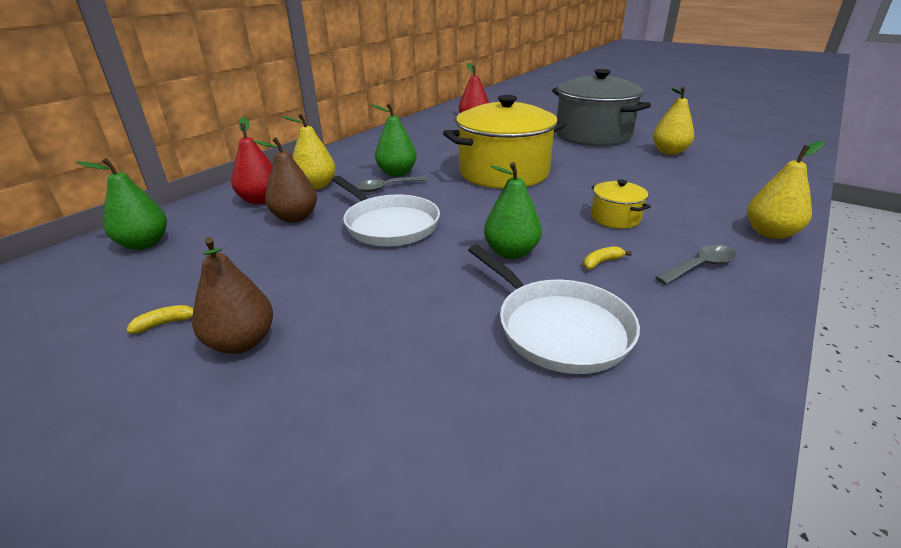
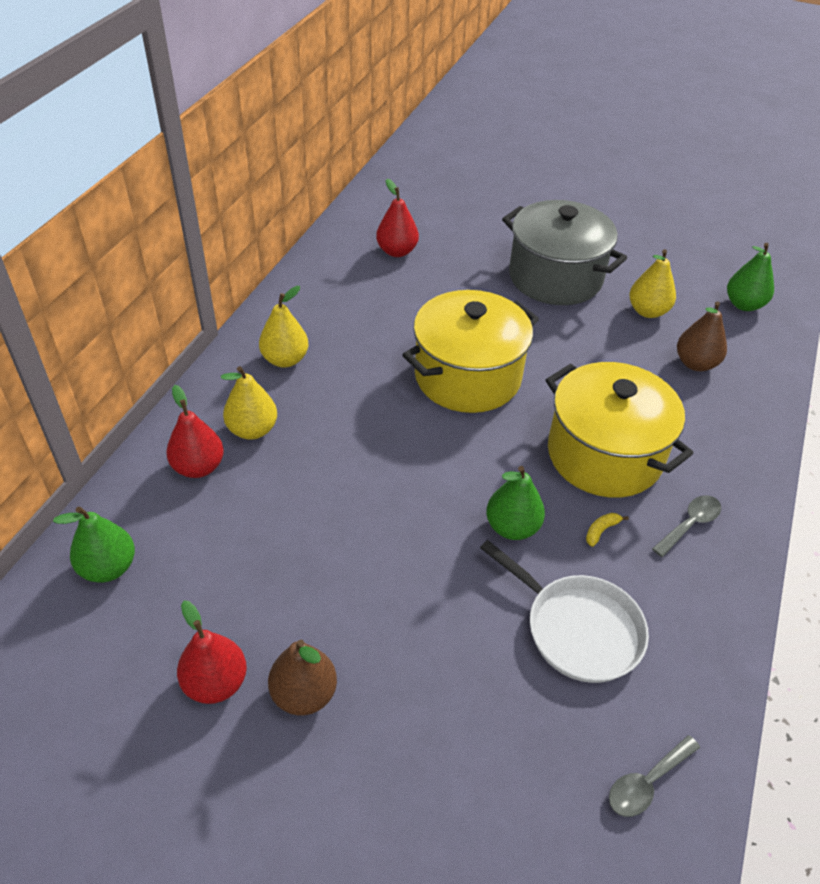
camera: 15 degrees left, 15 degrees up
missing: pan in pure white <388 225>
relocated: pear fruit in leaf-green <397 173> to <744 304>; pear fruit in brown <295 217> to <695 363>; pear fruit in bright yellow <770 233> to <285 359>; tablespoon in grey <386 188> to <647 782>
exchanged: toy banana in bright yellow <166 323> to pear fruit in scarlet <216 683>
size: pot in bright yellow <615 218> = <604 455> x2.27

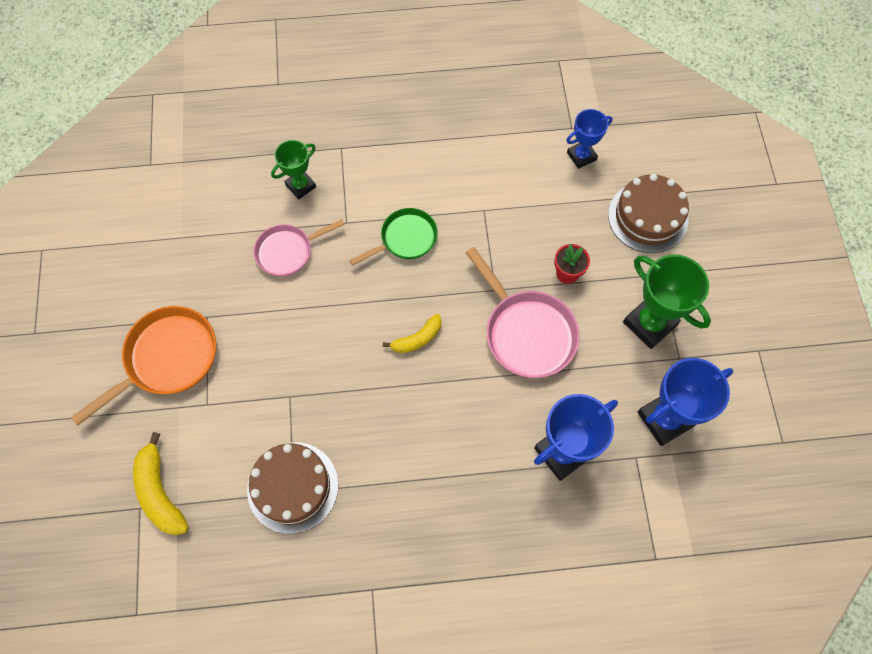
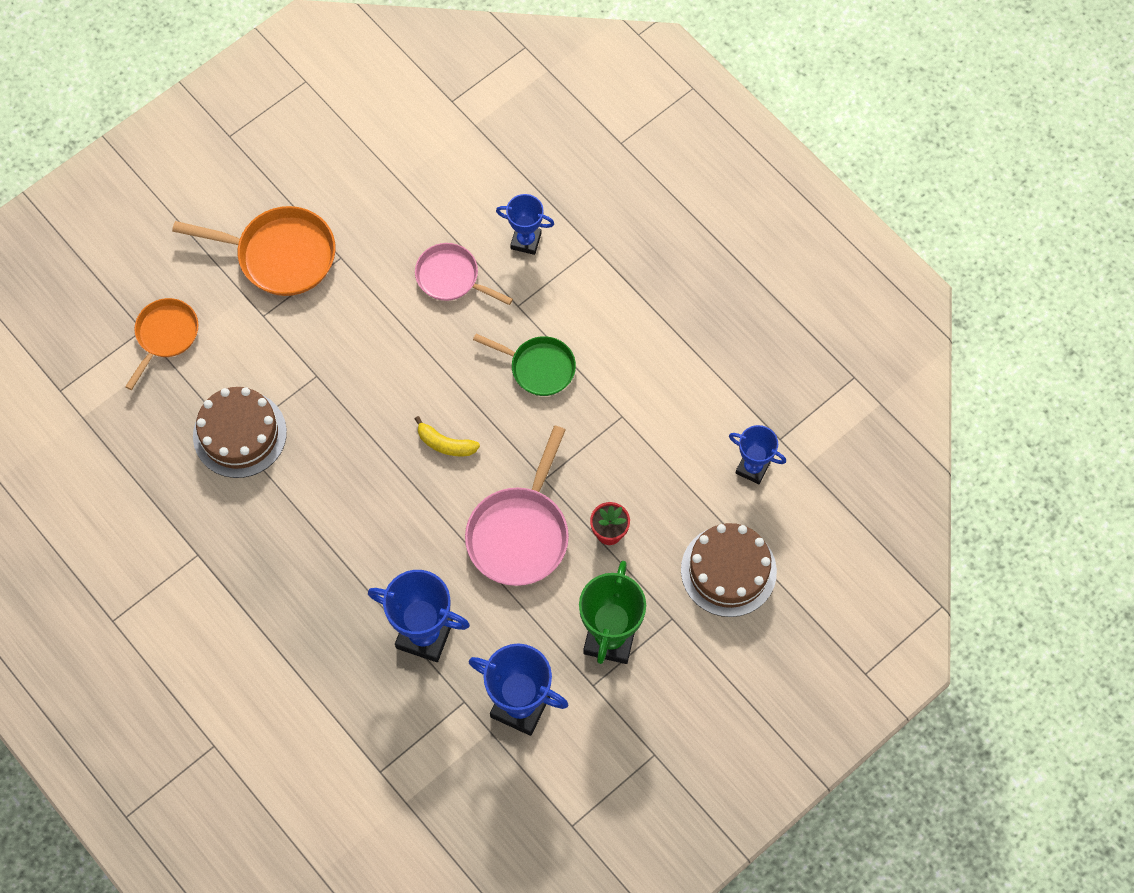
camera: 55 degrees right, 0 degrees up
exchanged: toy banana in bright yellow <160 492> to pan in orange-coloured <165 335>
colour: trophy in leaf-green <300 186> to trophy in royal blue <526 241>

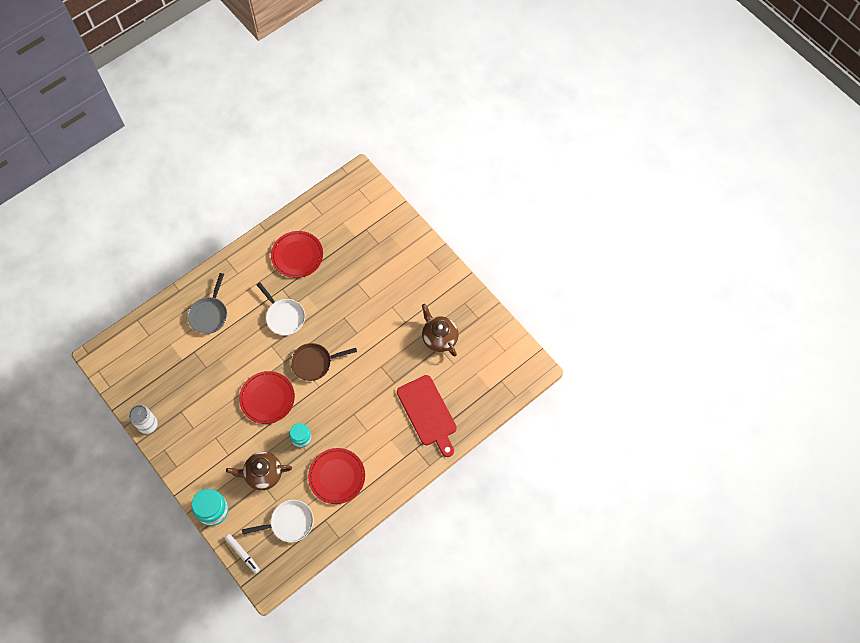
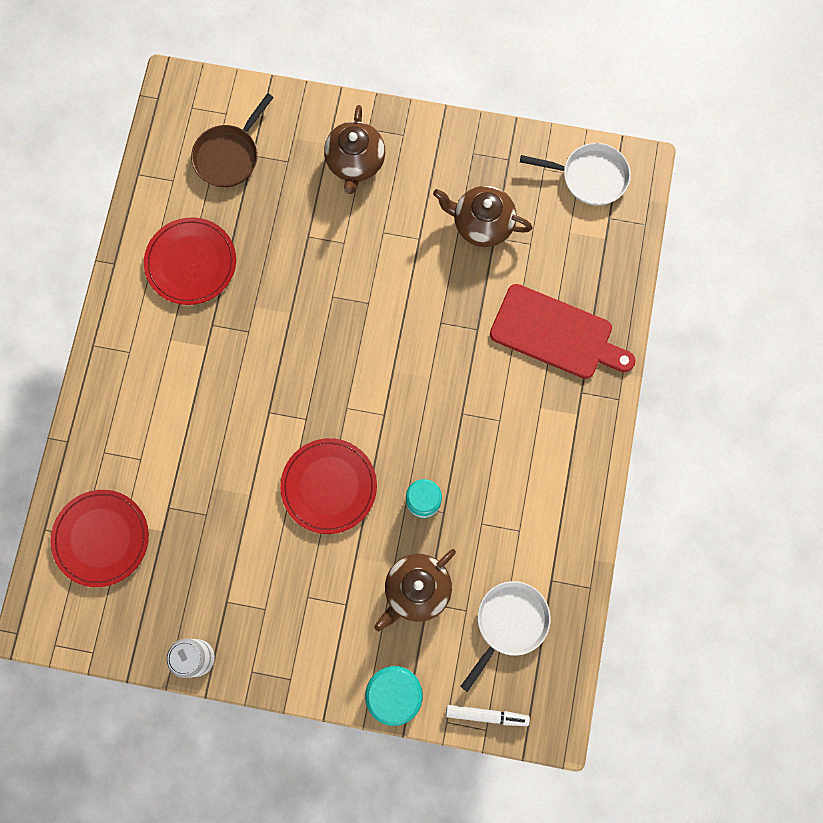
camera: 40 degrees left, 10 degrees up
missing: pan in grey <209 314>
appeared: teapot in brown <355 162>
relocated: pan in pure white <284 317> to <590 177>; pan in brown <314 363> to <229 156>; flat dish in scarlet <337 476> to <101 538>

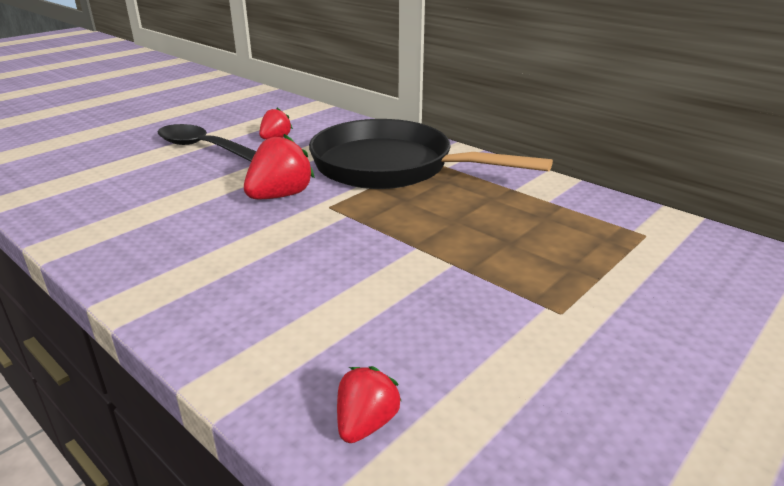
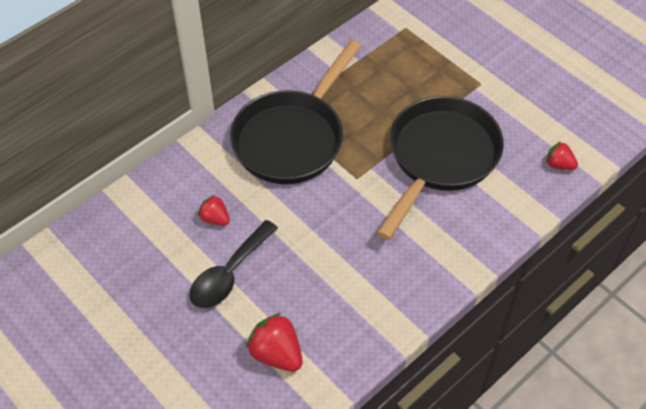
camera: 85 degrees left, 25 degrees up
appeared: pan in ebony <440 158>
relocated: berry in scarlet <280 196> to <276 353>

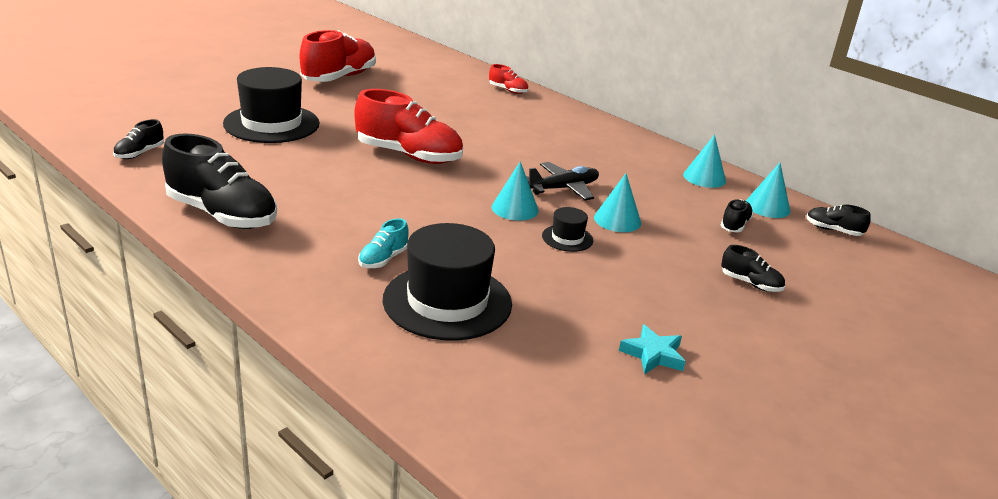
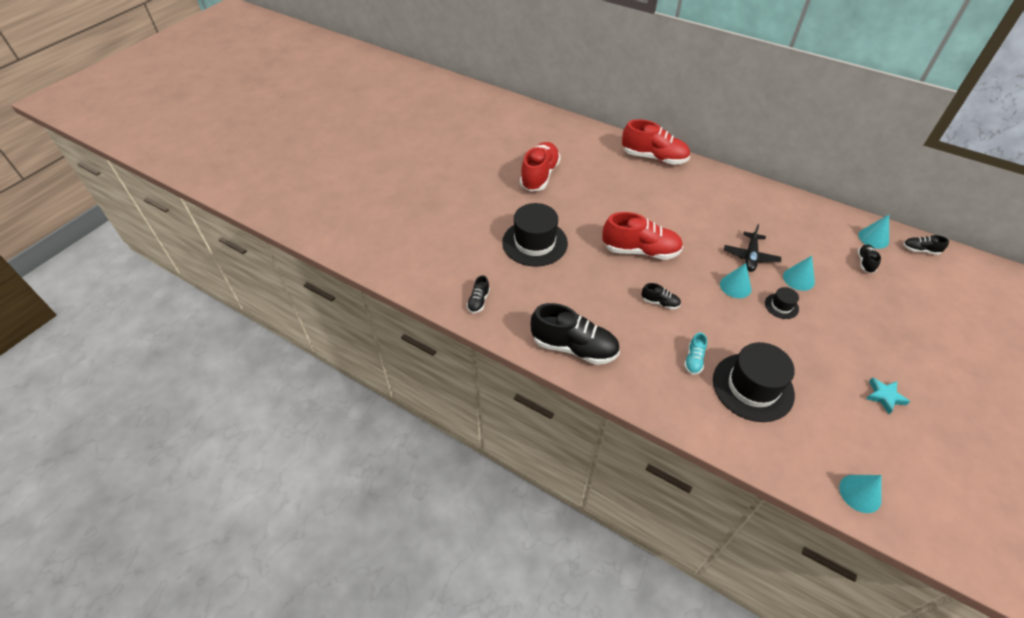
camera: 10 degrees left, 20 degrees up
relocated: cone shape in teal <704 177> to <860 493>; sneaker in ebony <750 283> to <660 302>
spun: toy plane in ebony <563 188> = <750 256> 150 degrees clockwise
size: sneaker in scarlet <508 90> = <654 157> x2.15

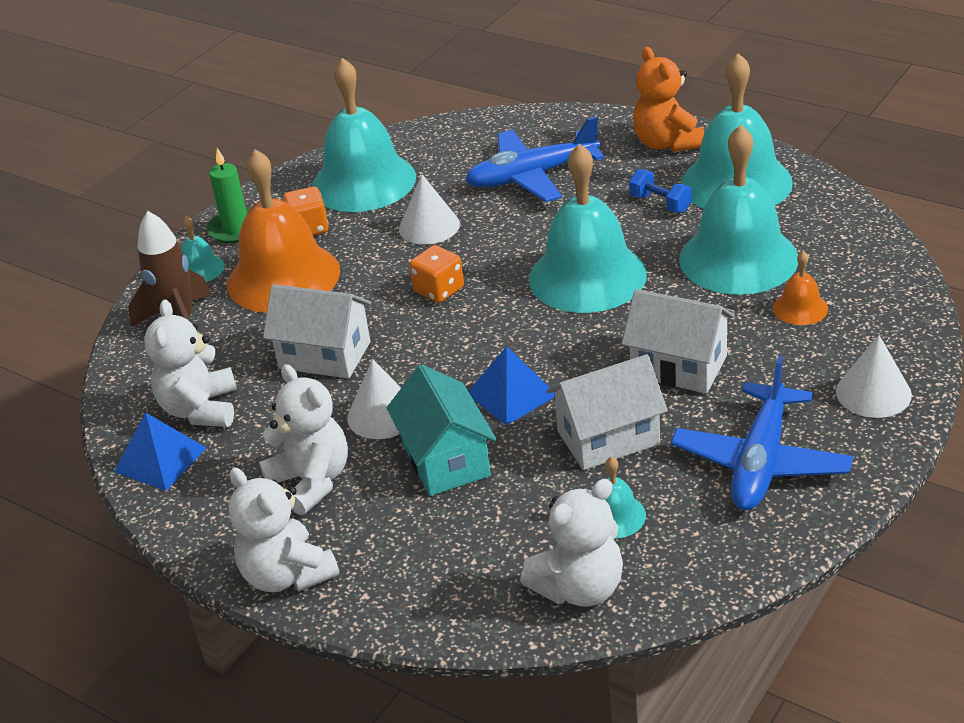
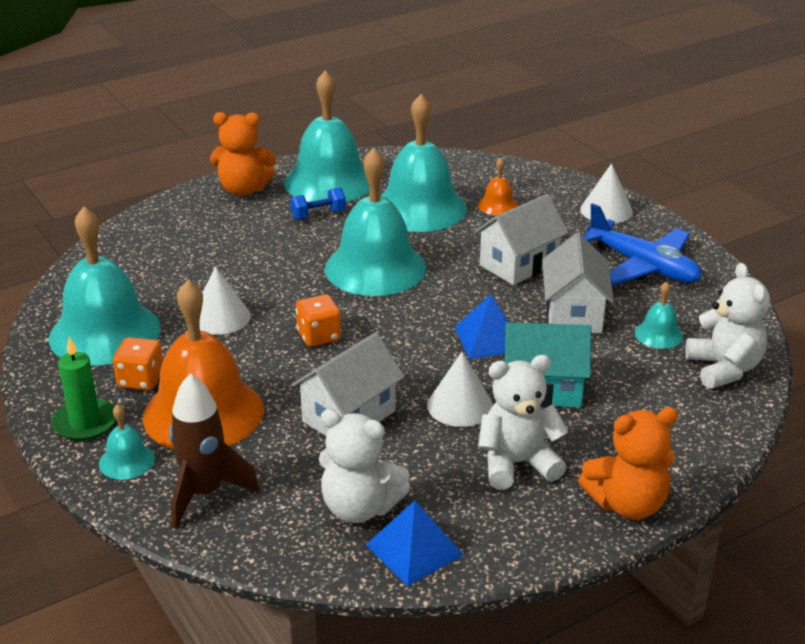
camera: 70 degrees left, 5 degrees down
missing: toy plane in royal blue <532 176>
colour: teddy in pure white <287 575> to teddy in orange-coloured <627 504>

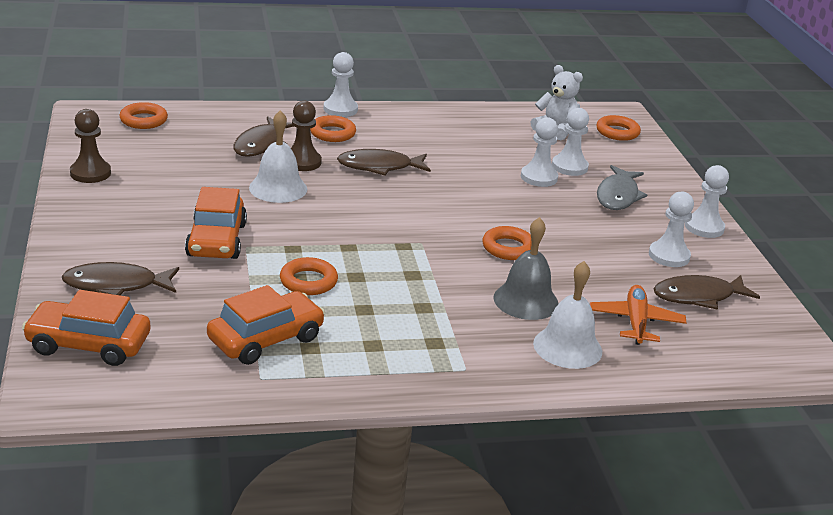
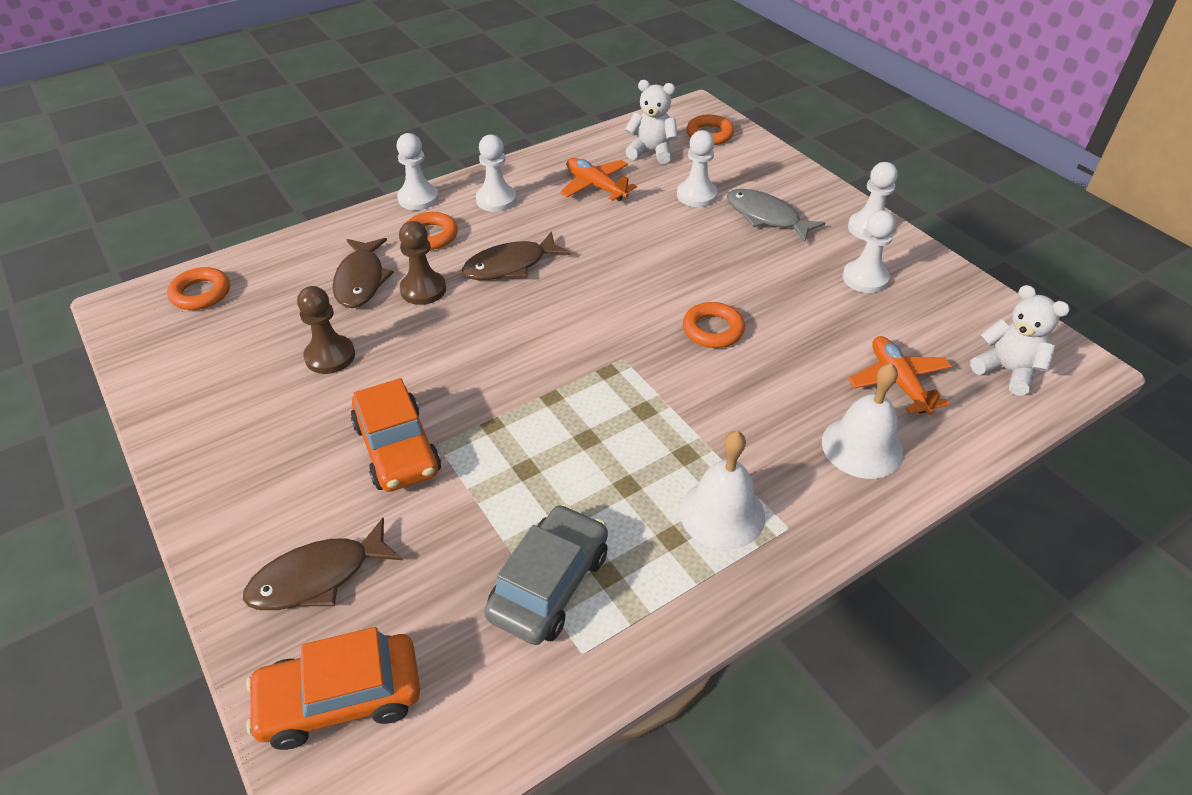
camera: 20 degrees left, 15 degrees up
missing: hand bell in grey <526 301>; torus in orange-coloured <308 281>; toy fish in brown <698 296>
appeared: toy plane in orange-coloured <595 186>; teddy in pure white <1007 371>
relocated: game pawn in brown <90 173> to <330 356>; hand bell in pure white <278 188> to <722 513>; game pawn in pure white <539 177> to <496 200>
colour: automobile in orange-coloured <266 339> to automobile in grey <549 584>
spun: toy fish in grey <618 196> = <766 217> 135 degrees clockwise

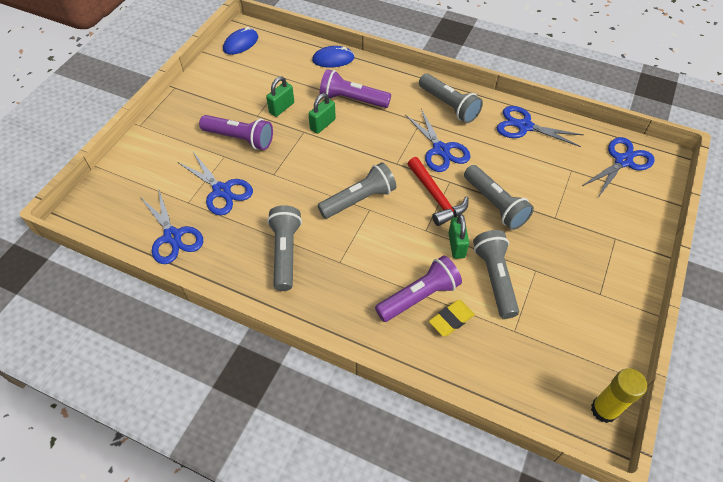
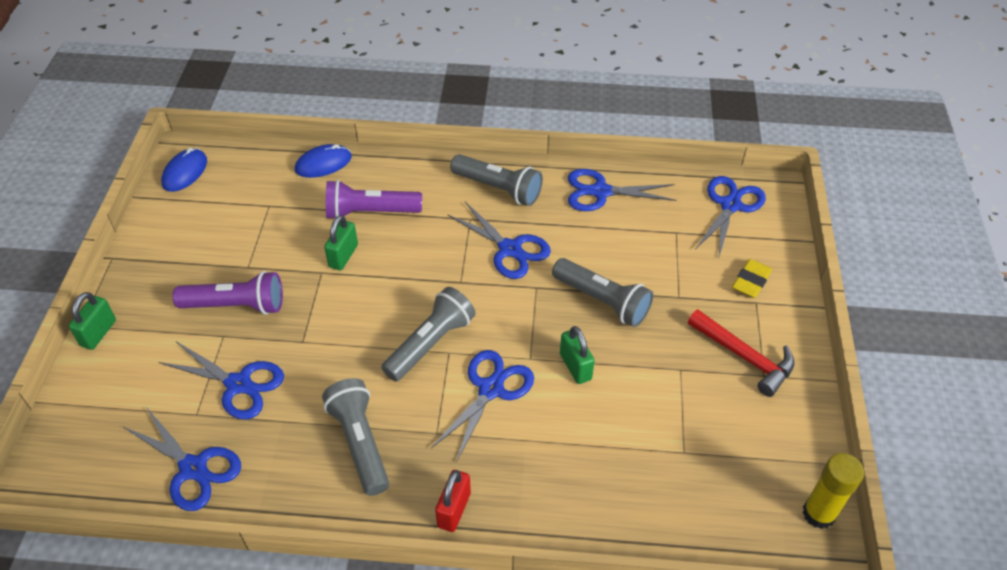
camera: 20 degrees left, 5 degrees down
missing: flashlight in grey <495 278>; flashlight in purple <419 297>
appeared: pair of scissors in royal blue <490 389>; lock in scarlet <454 510>
relocated: lock in leaf-green <281 108> to <98 333>; hammer in scarlet <436 197> to <744 357>; eraser in bright yellow <451 320> to <751 281>

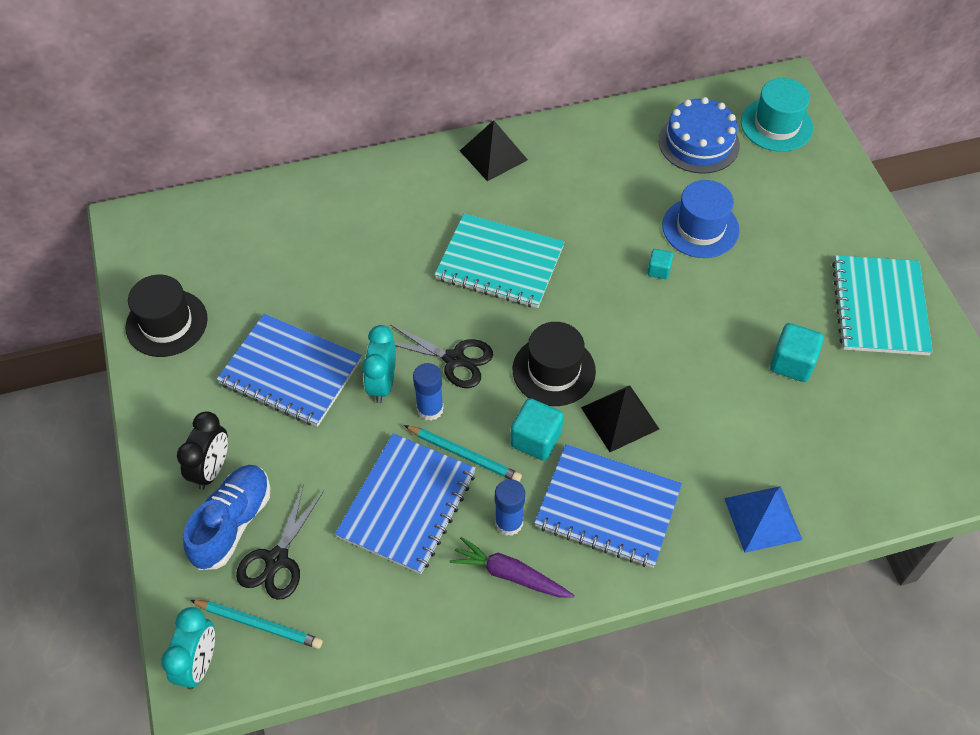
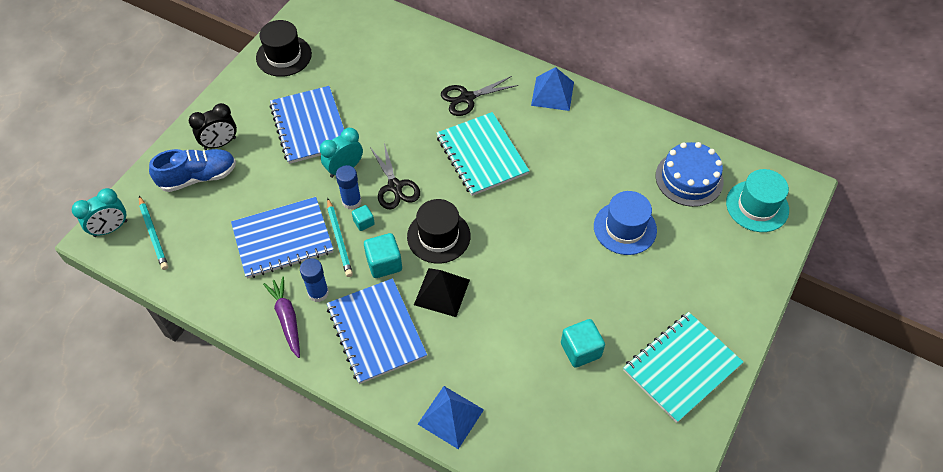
camera: 45 degrees right, 0 degrees up
relocated: block in teal <658 270> to <364 222>; pair of scissors in ebony <277 560> to <467 98>
colour: pyramid in ebony <493 155> to pyramid in royal blue <552 93>

